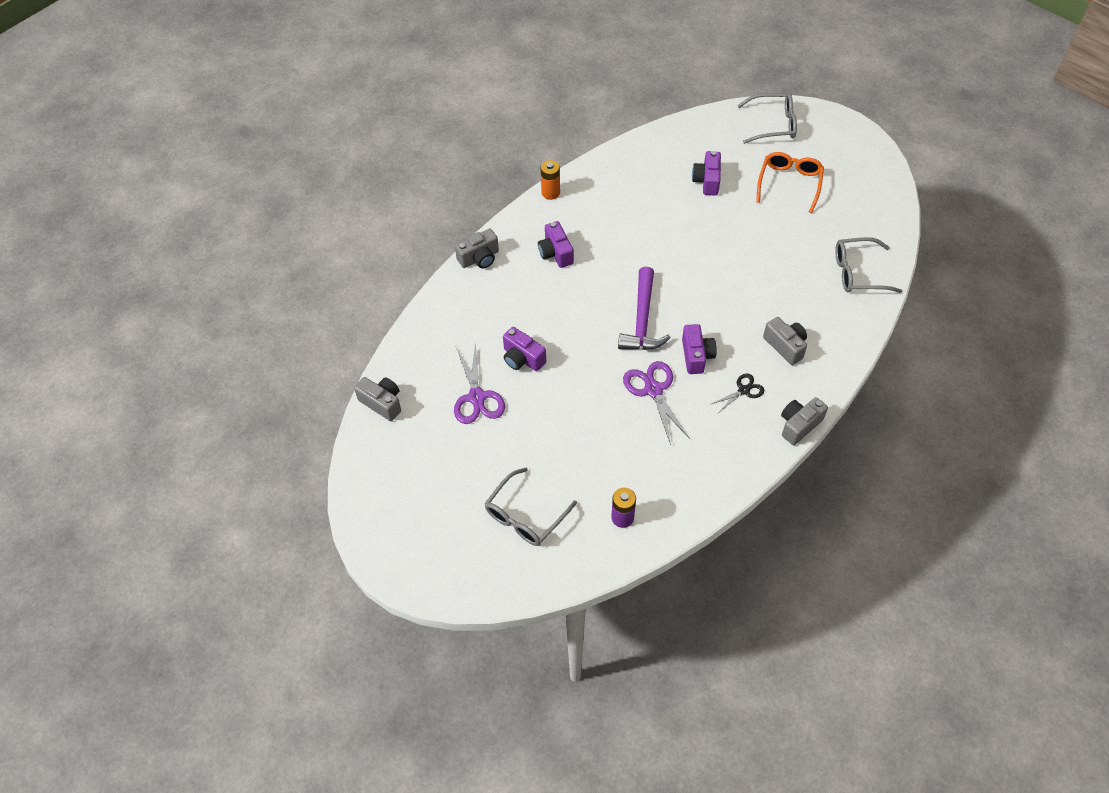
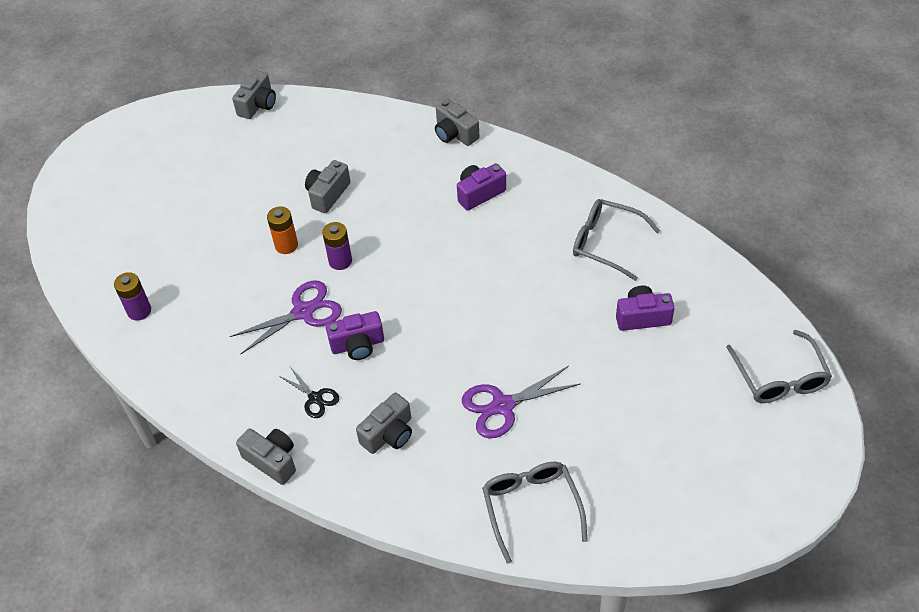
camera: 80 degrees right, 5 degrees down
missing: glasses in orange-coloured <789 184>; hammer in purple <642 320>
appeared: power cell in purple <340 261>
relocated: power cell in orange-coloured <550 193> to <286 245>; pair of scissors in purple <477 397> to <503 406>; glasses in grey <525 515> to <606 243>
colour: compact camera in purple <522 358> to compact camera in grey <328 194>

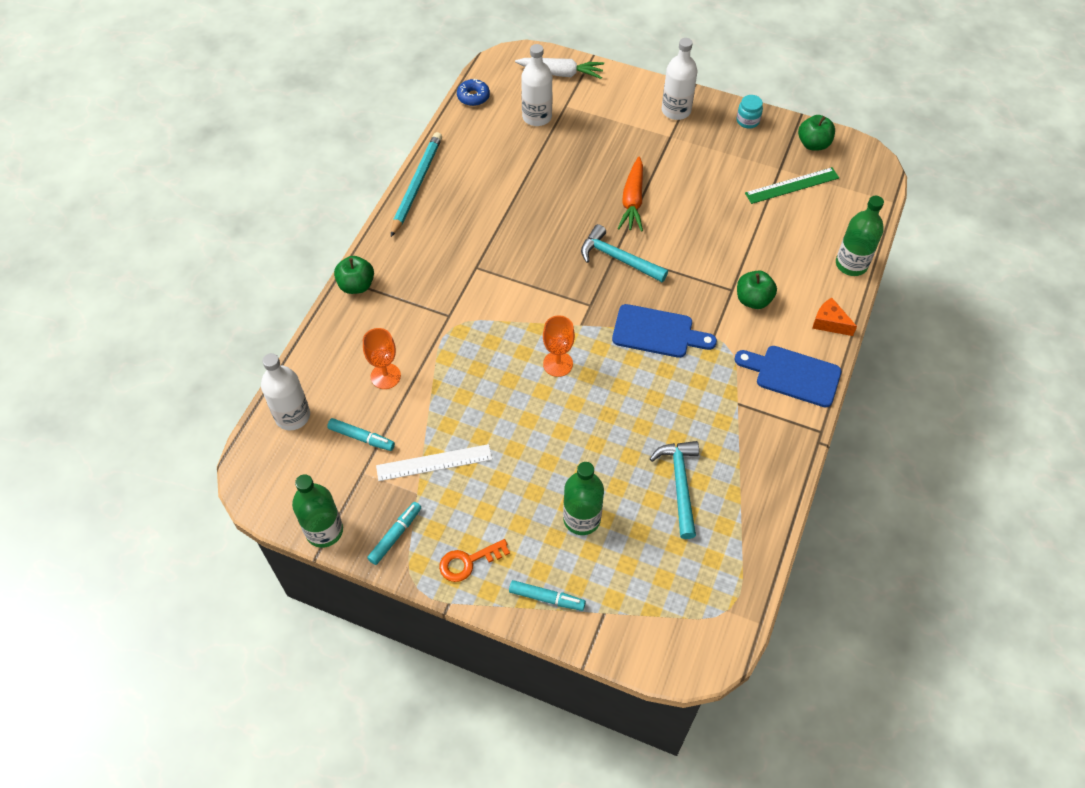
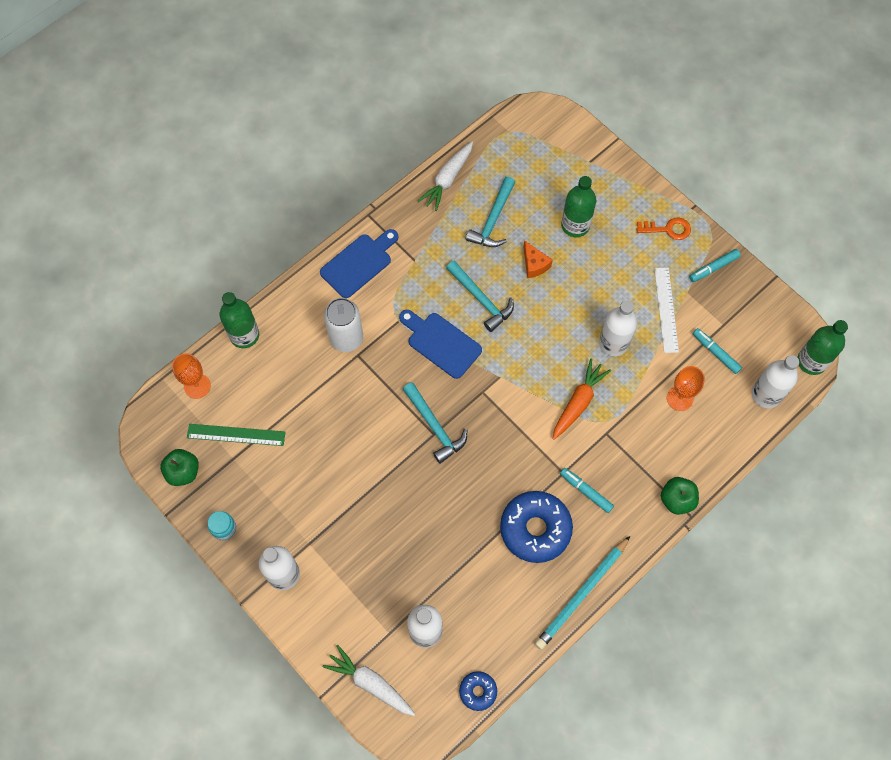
camera: 155 degrees left, 10 degrees up
appeared: carrot in pure white <447 179>; hammer in teal <481 299>; flask in pure white <613 343>; doughnut in royal blue <535 529>
relocated: carrot in orange-coloured <632 201> to <578 402>; cheese in orange-coloured <829 323> to <534 264>; chalice in orange-coloured <558 364> to <197 386>; flask in leaf-green <324 531> to <811 361>; marker in teal <547 598> to <586 491>
exchanged: apple in leaf-green <753 300> to tin in pure white <346 338>
spun: chopping board in royal blue <793 375> = <359 263> 90 degrees counterclockwise; ruler in pure white <434 462> = <666 309> 75 degrees clockwise

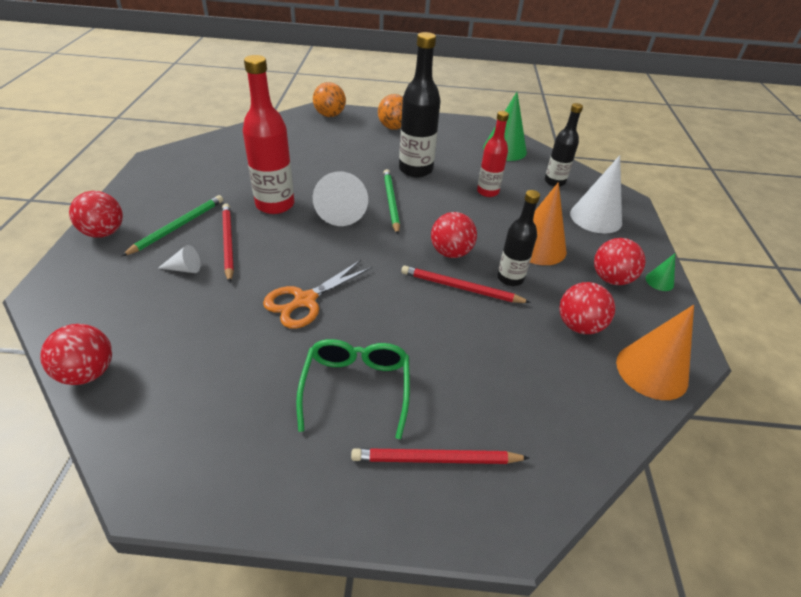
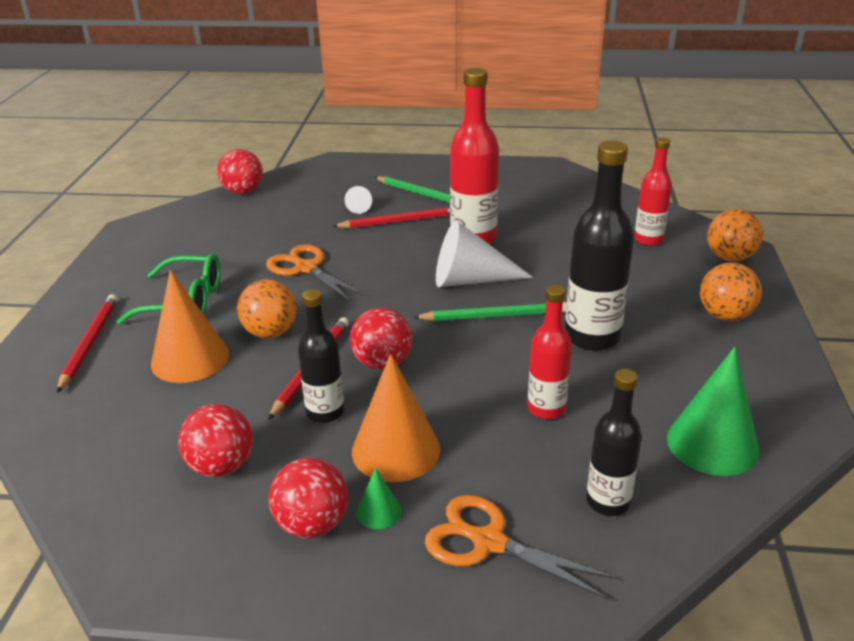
camera: 95 degrees right, 10 degrees down
missing: ball in scarlet <104 232>
appeared: flask in scarlet <648 240>; ball in orange-coloured <270 332>
relocated: cone shape in leaf-green <659 281> to <378 511>; cone shape in orange-coloured <651 371> to <190 359>
exchanged: cone shape in pure white <595 217> to pair of scissors in orange-coloured <489 542>

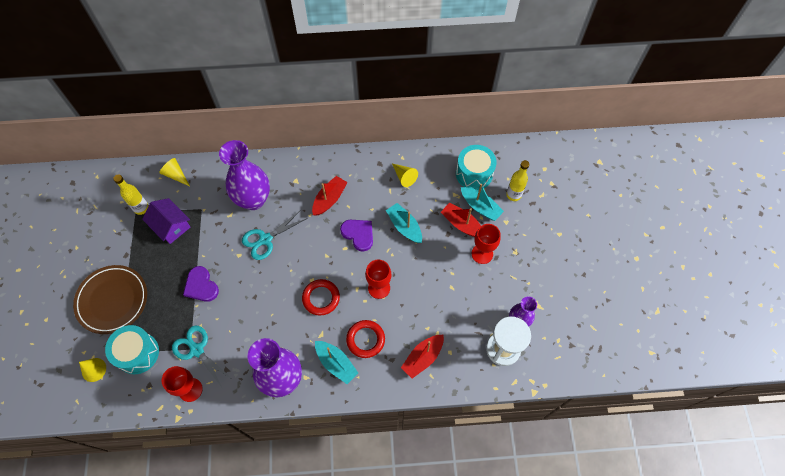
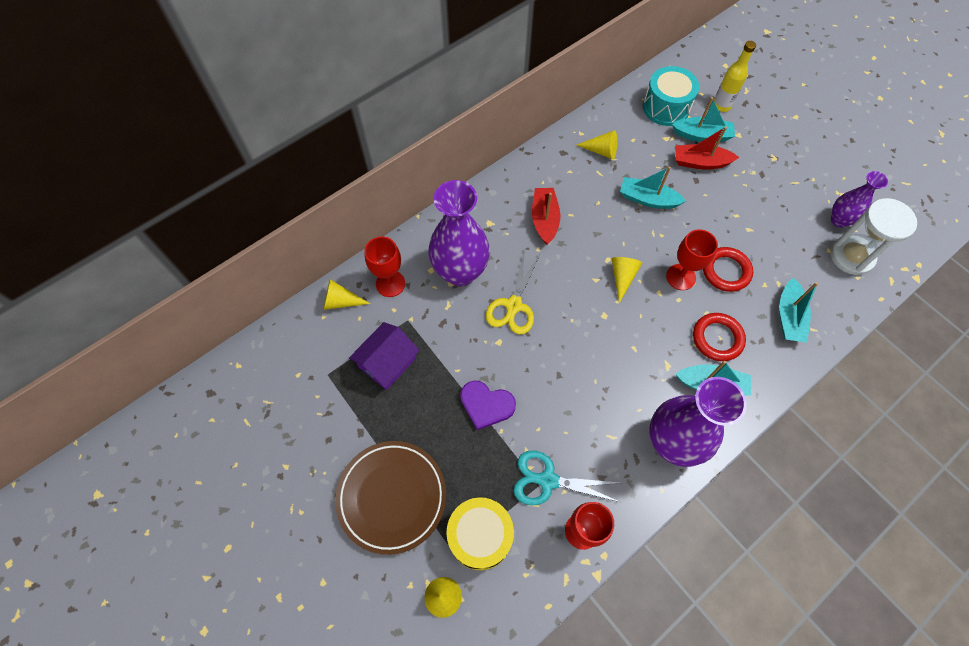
camera: 35 degrees left, 0 degrees up
missing: flask in bright yellow <141 208>; love heart in purple <358 234>
appeared: cone shape in bright yellow <622 277>
relocated: chalice in scarlet <482 254> to <390 283>; torus in scarlet <321 298> to <726 271>
colour: pair of scissors in teal <265 239> to pair of scissors in bright yellow <513 305>; toy drum in teal <137 353> to toy drum in bright yellow <480 536>; toy boat in scarlet <423 357> to toy boat in teal <789 317>
spun: toy house in purple <171 226> = <387 362> 60 degrees counterclockwise

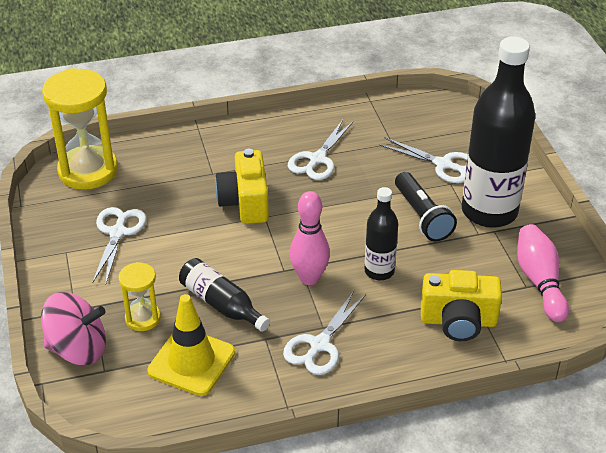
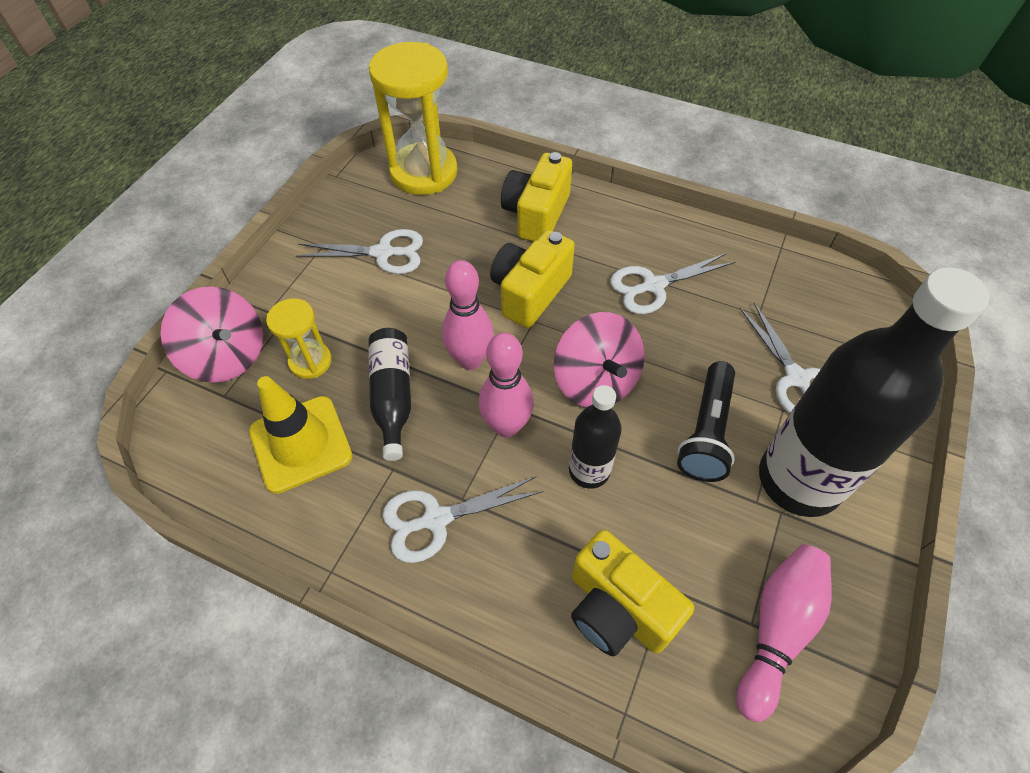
camera: 40 degrees right, 15 degrees up
appeared: compact camera in bright yellow <536 214>; bowling pin in pink <470 360>; toy top in pink <596 381>
spun: pair of scissors in pure white <118 233> = <383 253> 45 degrees clockwise

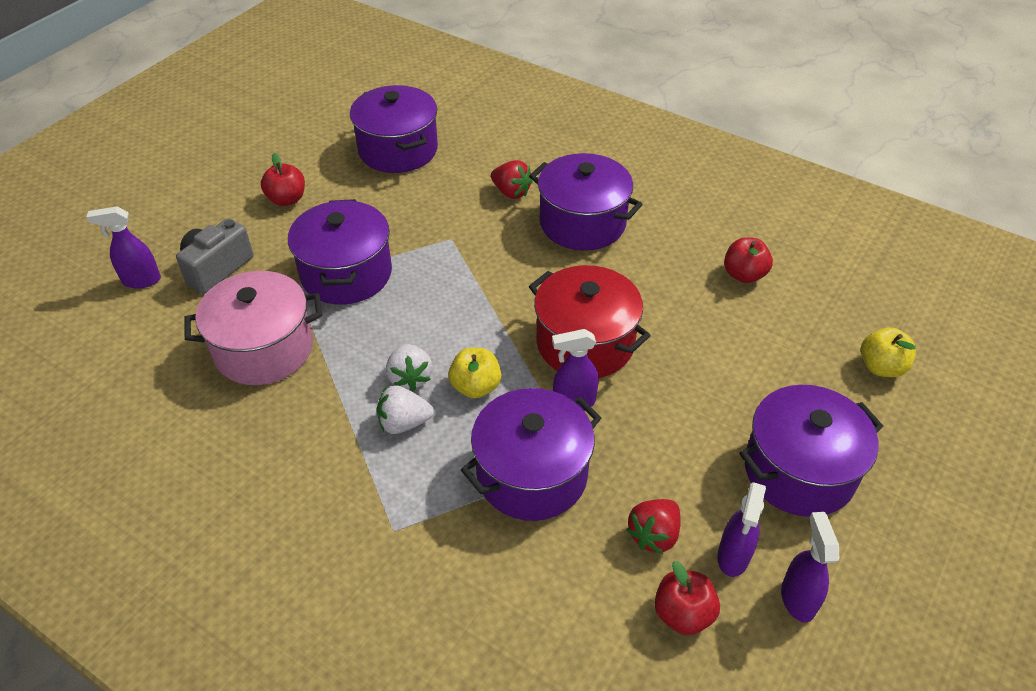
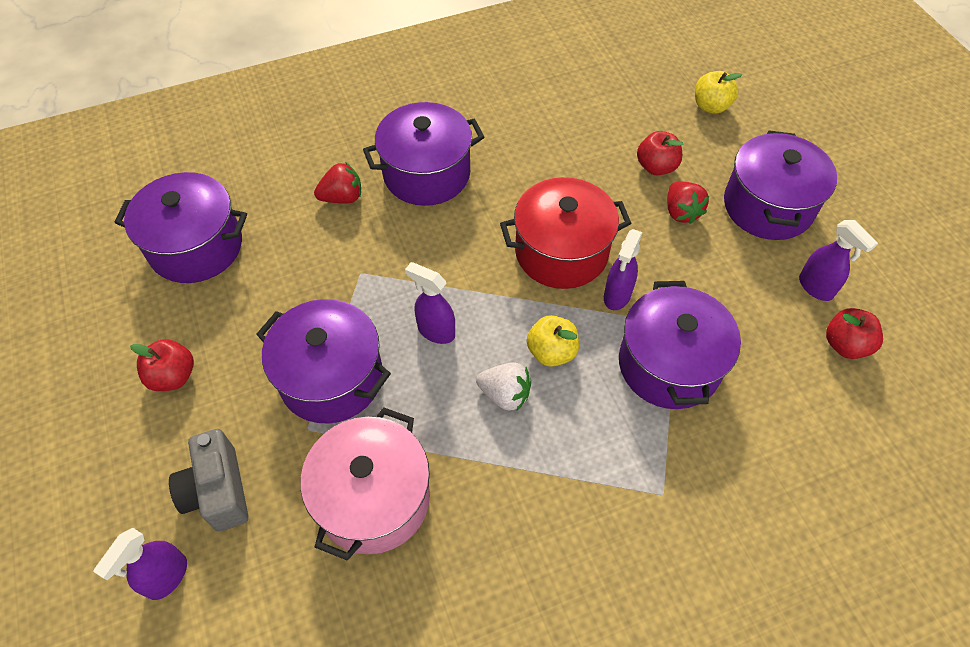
camera: 55 degrees left, 10 degrees up
missing: berry in pure white <404 423>
relocated: apple in scarlet <744 275> to <656 167>; berry in scarlet <654 535> to <681 212>; spray bottle in purple <797 598> to <435 331>

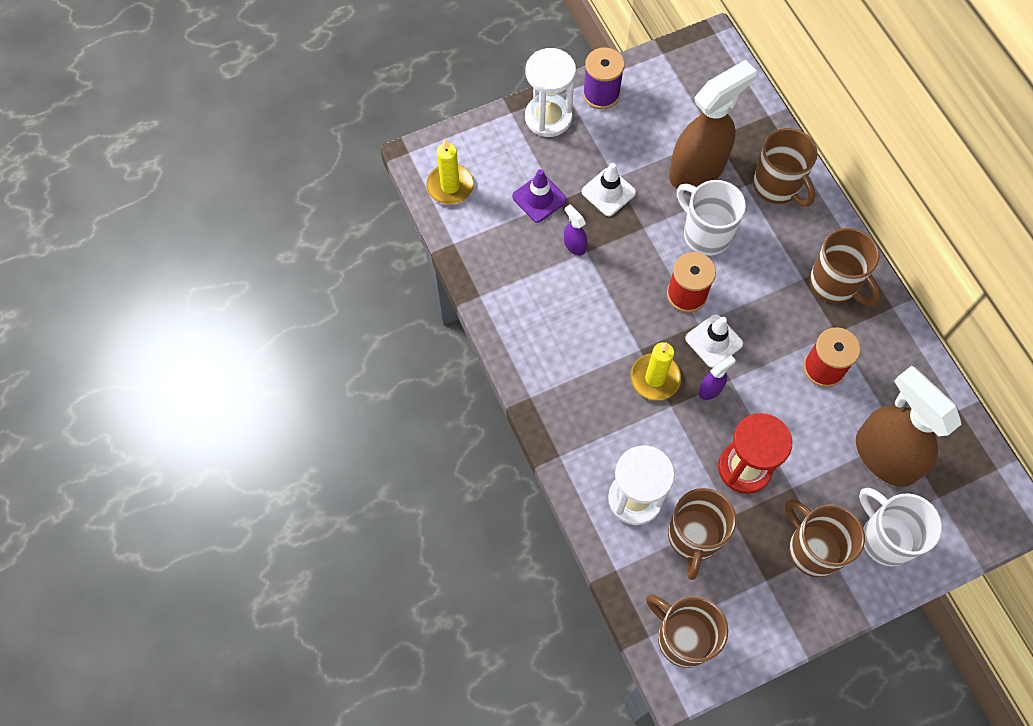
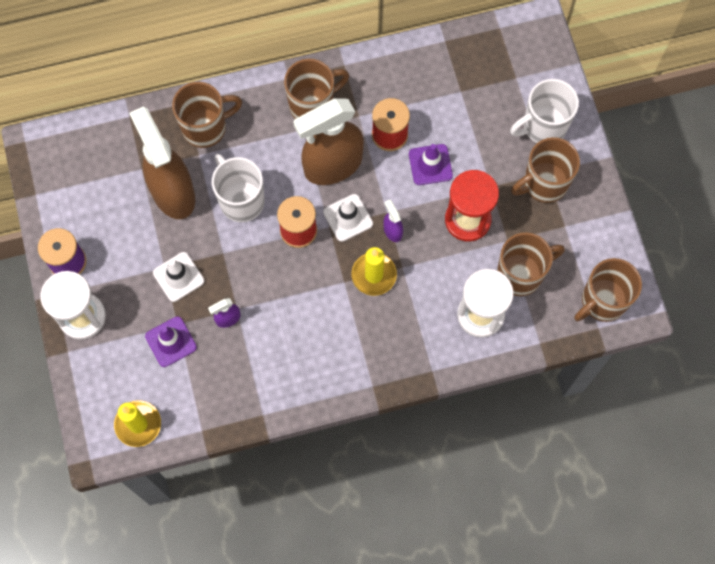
camera: 80 degrees left, 5 degrees up
appeared: traffic cone in purple <430 165>
relocated: spray bottle in brown <884 456> to <332 165>
spun: mug in pure white <705 234> = <241 200> 90 degrees clockwise; mug in brown <694 537> = <521 274> 45 degrees counterclockwise

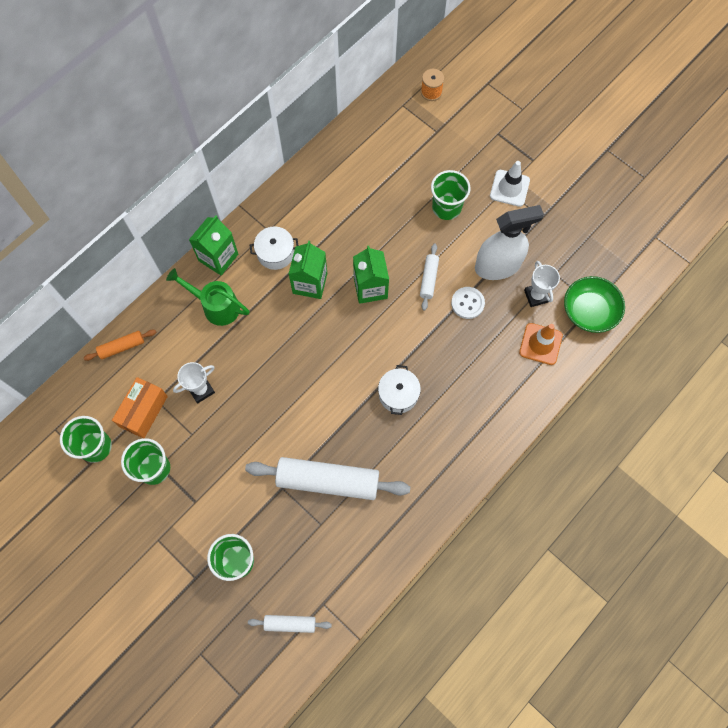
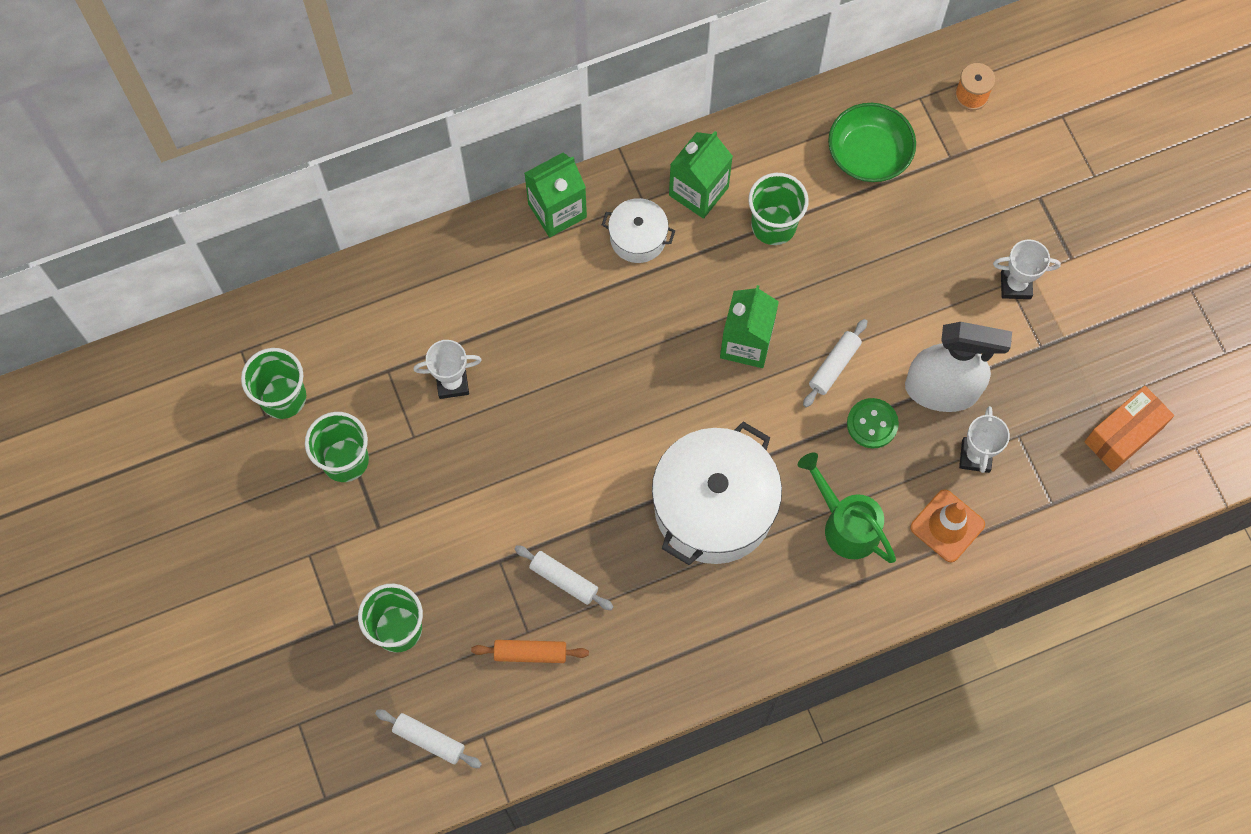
camera: 25 degrees right, 0 degrees up
relocated: cup in leaf-green <446 207> to <773 225>; juice carton in leaf-green <310 283> to <698 191>; watering can in leaf-green <216 306> to <845 524>; bowl in leaf-green <589 311> to <868 154>; rolling pin in orange-coloured <122 347> to <530 653>; box in orange-coloured <143 411> to <1123 435>
exchanged: traffic cone in pure white <509 188> to trophy in pure white <1015 285>
colour: shirt button in pure white <467 303> to shirt button in leaf-green <872 424>
size: pot in pure white <398 394> = <714 507> x2.02; rolling pin in pure white <328 481> = <563 580> x0.48

